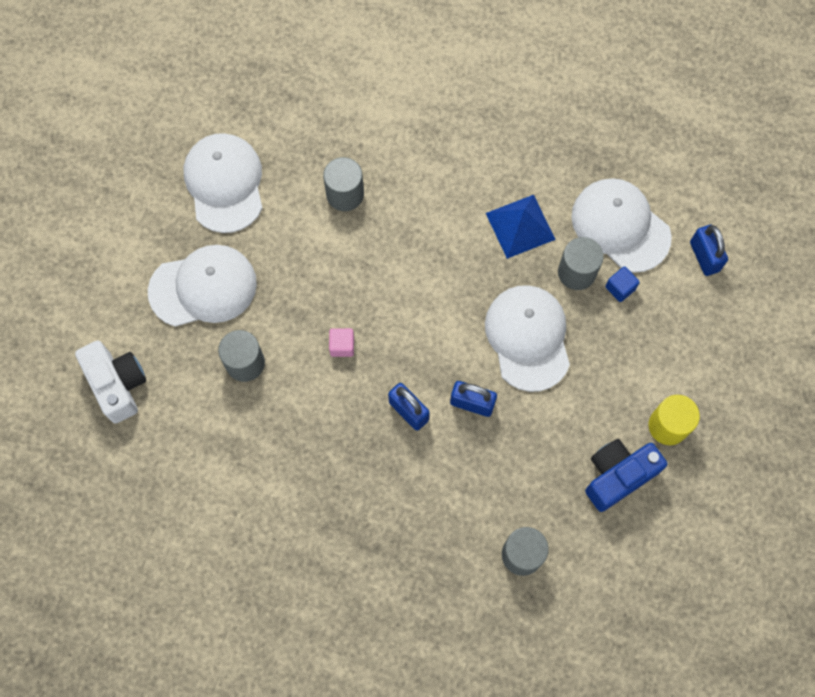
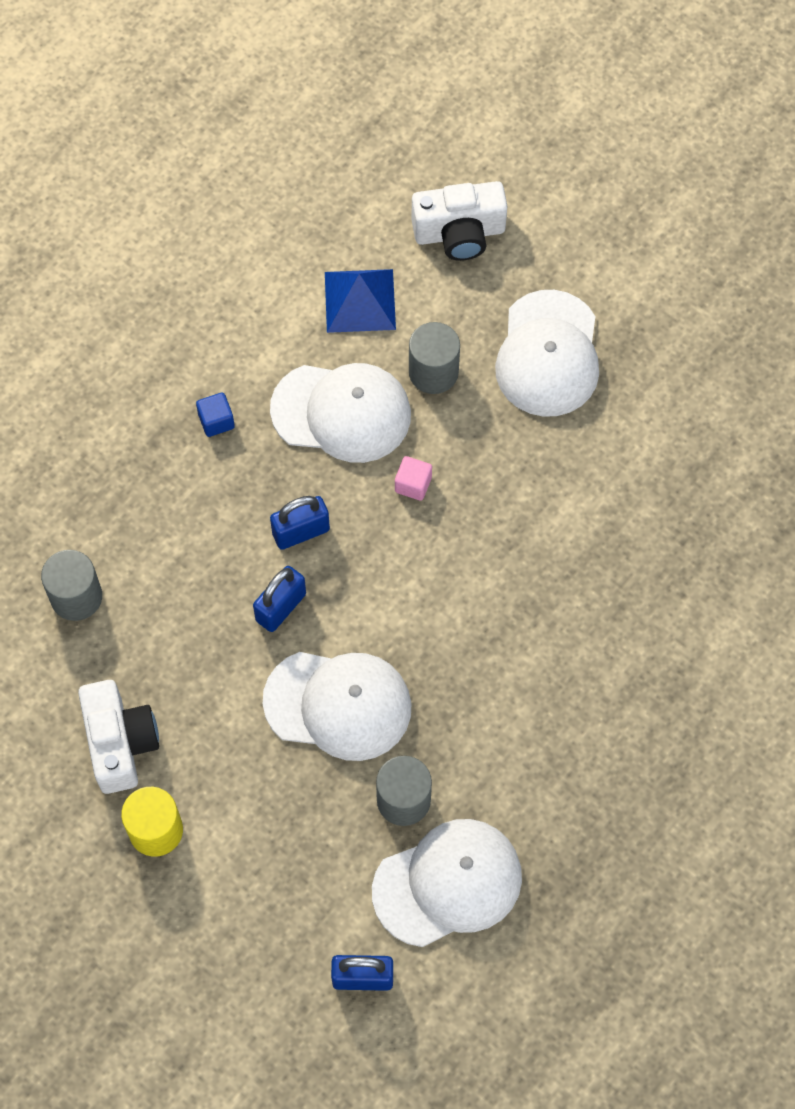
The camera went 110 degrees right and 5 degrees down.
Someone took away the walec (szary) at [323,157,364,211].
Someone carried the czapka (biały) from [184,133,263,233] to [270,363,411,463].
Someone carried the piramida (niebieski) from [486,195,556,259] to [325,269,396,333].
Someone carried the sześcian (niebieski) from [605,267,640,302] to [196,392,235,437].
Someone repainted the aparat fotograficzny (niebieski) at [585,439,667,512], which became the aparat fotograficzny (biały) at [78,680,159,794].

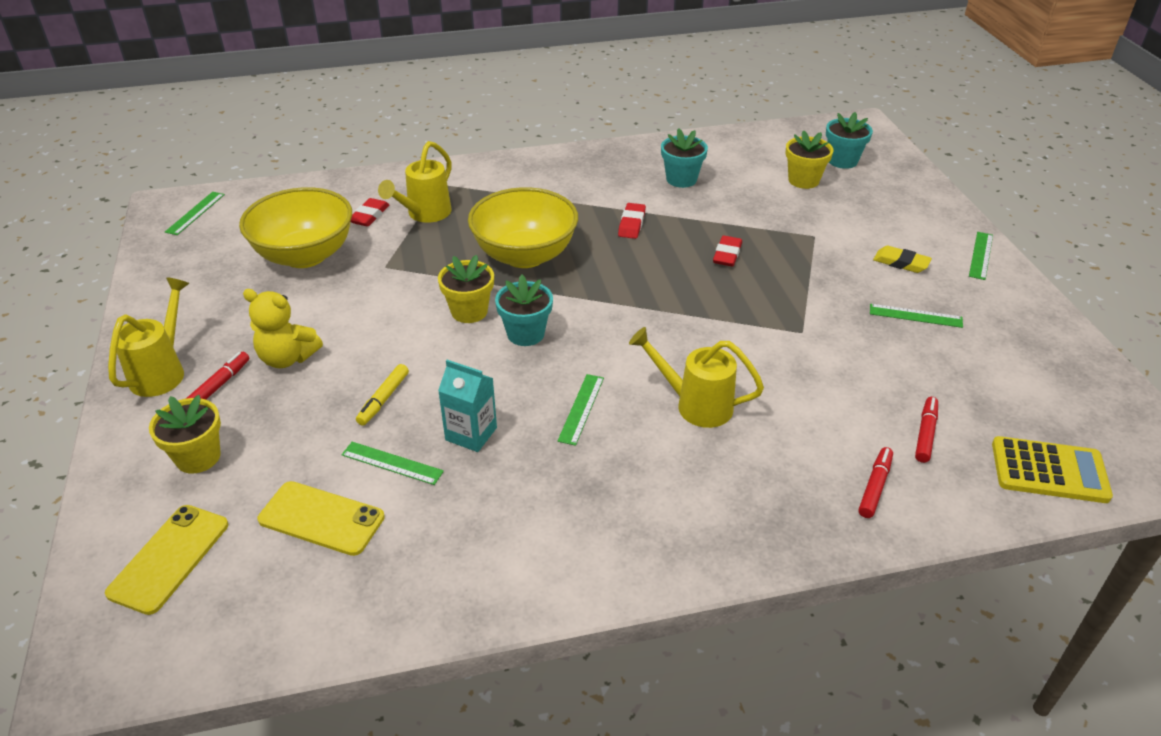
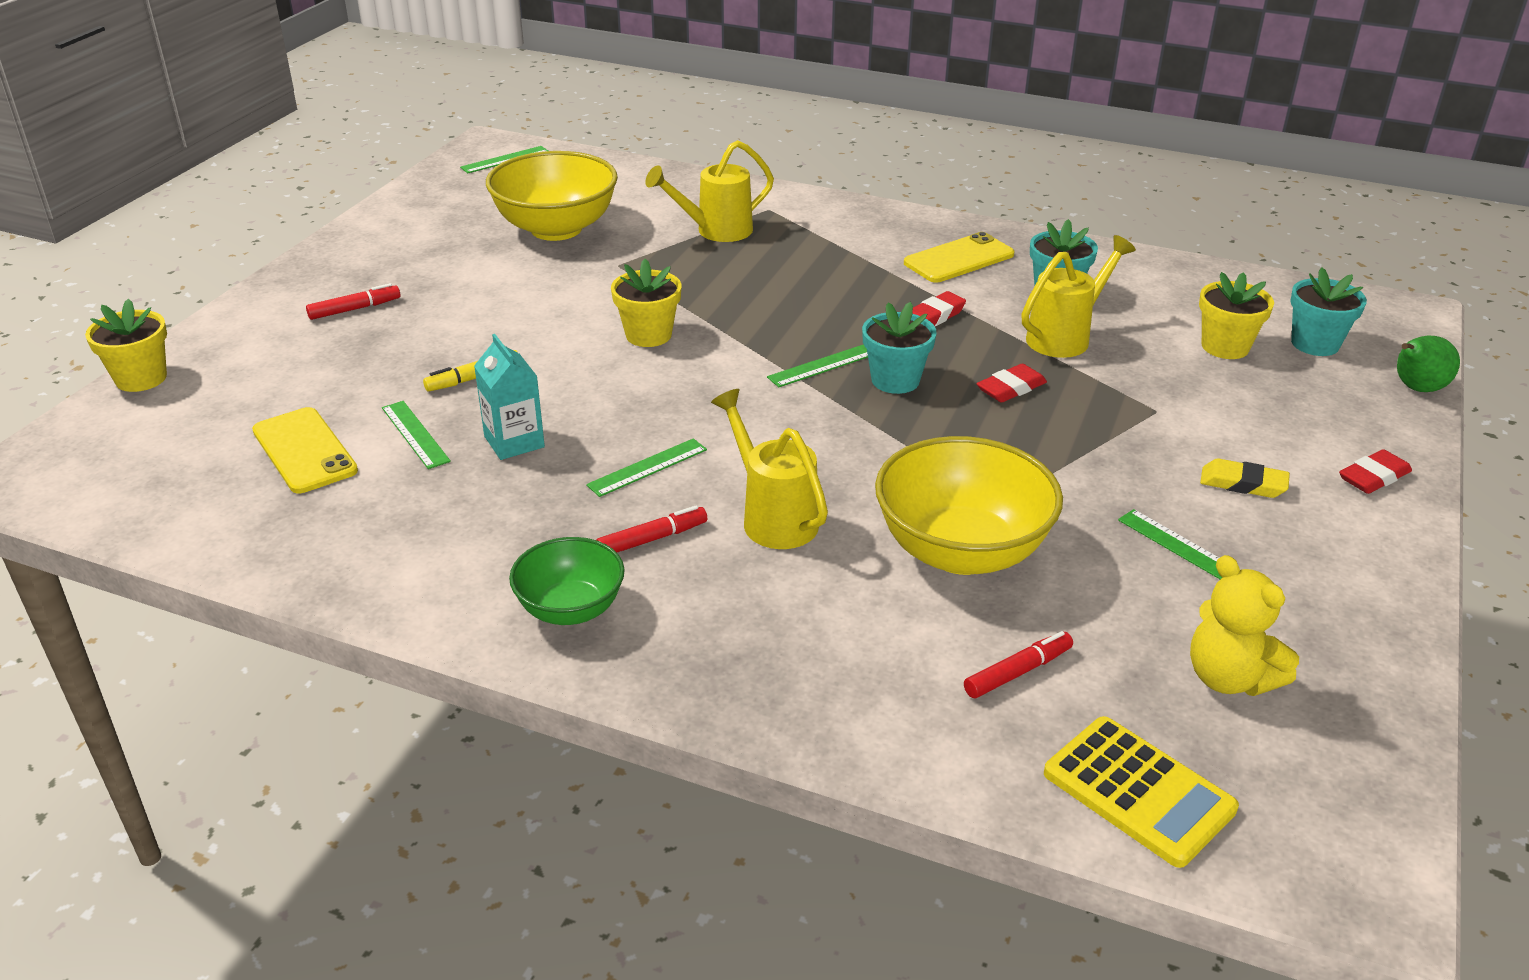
The camera went 35 degrees right and 5 degrees down.
Someone put down the miska (zielony) at [509,537,625,625].
Someone put down the gruszka (zielony) at [1397,336,1460,392].
Someone carried the telefon (żółty) from [105,505,228,615] to [904,232,1015,283].
Someone carried the konewka (żółty) from [108,277,190,397] to [1022,235,1136,358].
Someone carried the doniczka (żółty) from [149,395,221,474] to [85,299,167,392].
Someone carried the miś (żółty) from [243,289,323,368] to [1190,555,1299,696].
Someone carried the gumka do mazania (czerwony) from [351,198,389,227] to [1339,449,1412,494].
Someone carried the miska (żółty) from [468,187,578,268] to [875,436,1063,575].
Someone carried the doniczka (turkusowy) from [495,275,553,346] to [862,302,937,394].
Someone carried the flamaster (czerwony) from [858,447,893,518] to [596,505,707,552].
Someone carried the linijka (zielony) from [969,232,993,280] to [767,345,868,387].
Someone rotated the gumka do mazania (żółty) at [873,246,932,273] by 45 degrees counterclockwise.

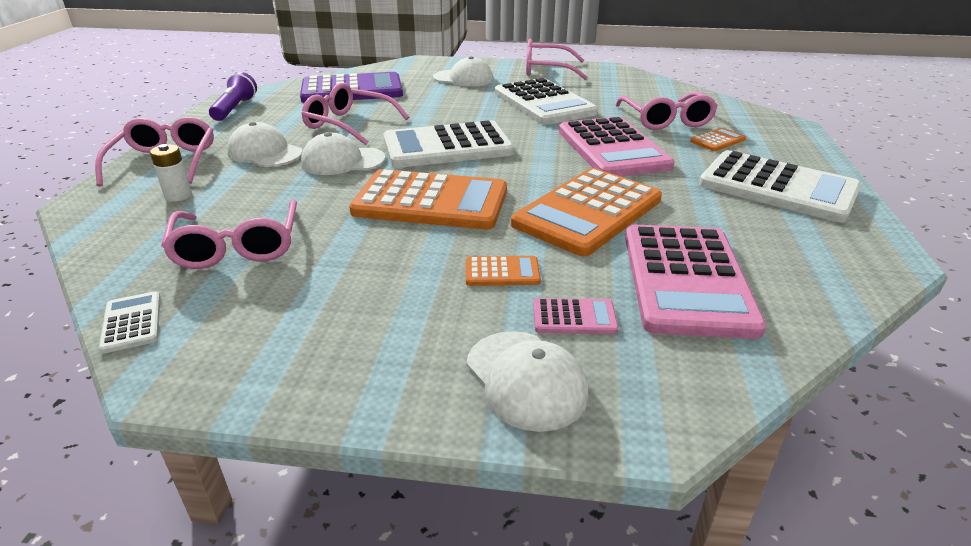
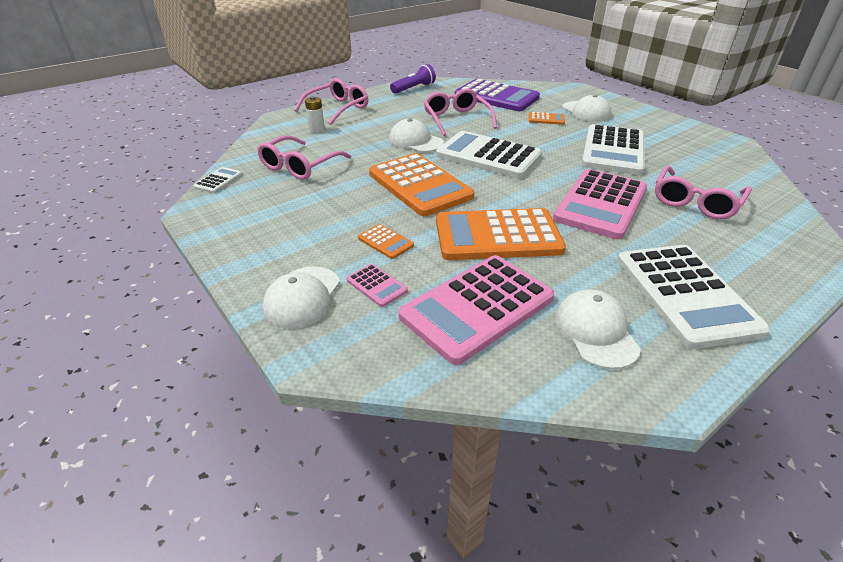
The camera went 45 degrees right and 5 degrees up.
Someone took away the okulary (różowy) at [526,38,588,80].
Someone carried the czapka (biały) from [227,122,302,167] to [555,289,641,369].
Someone carried the kalkulator (pomarańczowy) from [690,128,746,151] to [529,112,565,125].

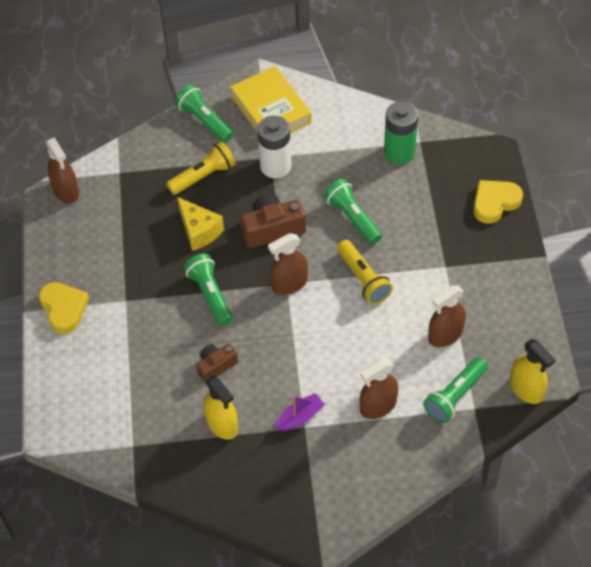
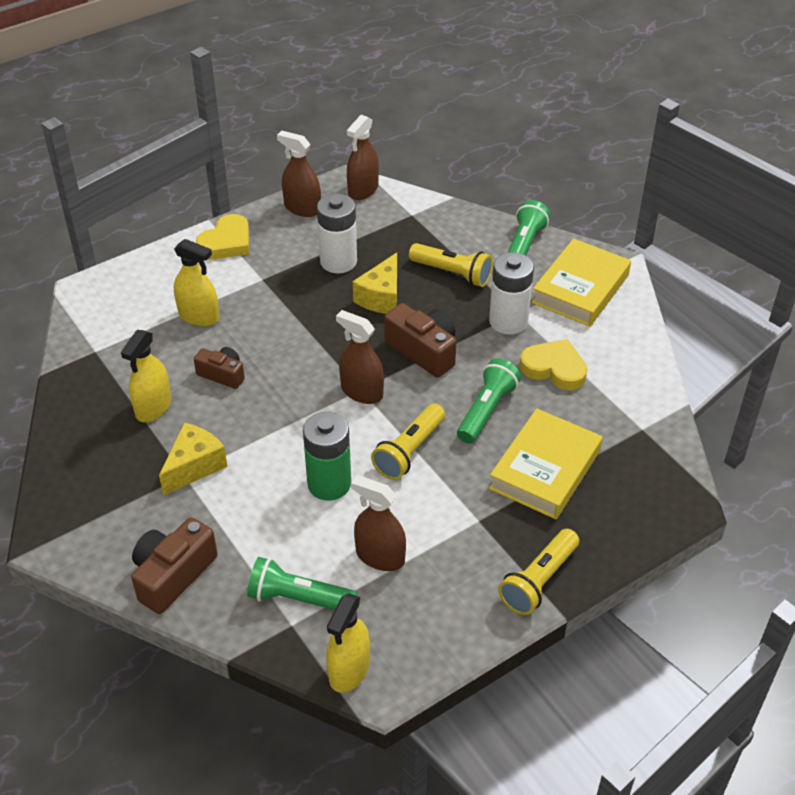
The camera went 60 degrees right and 10 degrees down.
Someone took away the latarka (zielony) at [184,254,233,326].
Someone put down the aparat fotograficzny (brązowy) at [131,517,218,614].
Someone put down the spryskiwacz (żółty) at [174,239,219,326].
Someone put down the bateria (biały) at [317,194,357,274].
Someone put down the książka (żółty) at [489,408,603,519].
Someone put down the latarka (żółty) at [498,529,579,615].
Someone carried the spryskiwacz (brązowy) from [359,359,398,419] to [277,131,321,217].
Someone carried the bateria (zielony) from [384,101,418,164] to [303,412,351,501].
Someone carried the serce (żółty) from [473,180,523,224] to [520,339,587,390].
Someone swapped the łódka (fioletowy) at [275,393,325,431] for the ser (żółty) at [159,423,228,495].

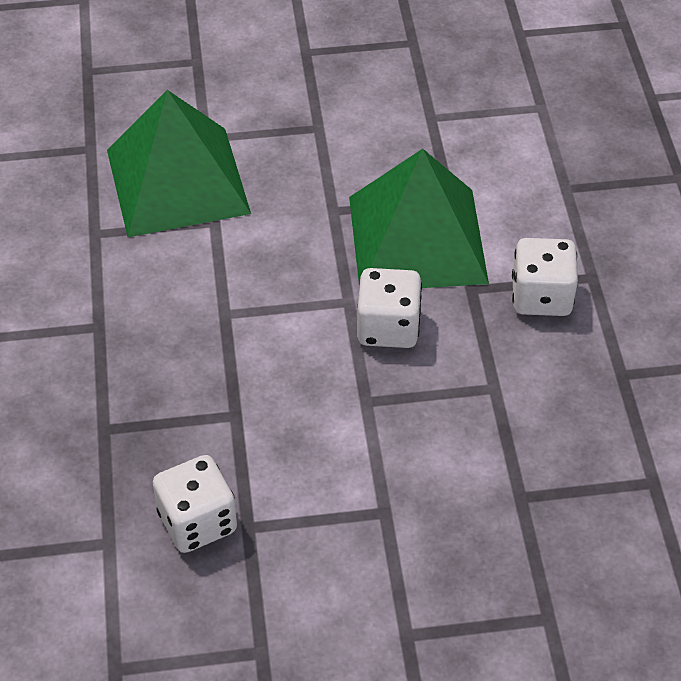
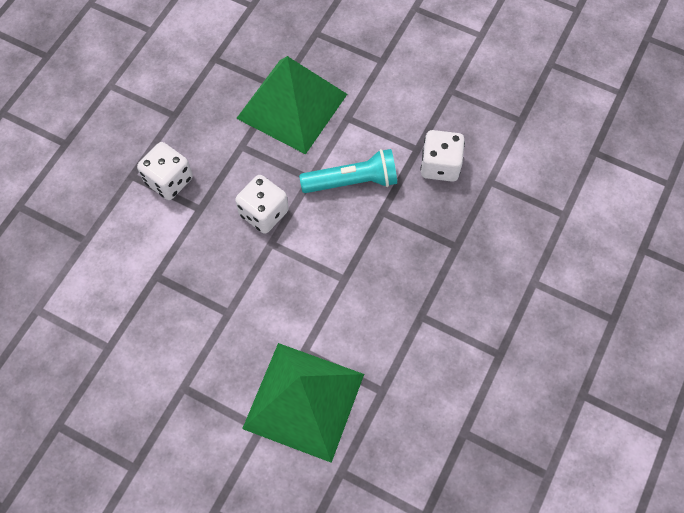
The camera went 145 degrees left and 15 degrees up.
Someone put down the latarka (turkusowy) at [299,149,397,193].
Someone carried the piramida (zielony) from [349,149,489,288] to [236,56,347,154].

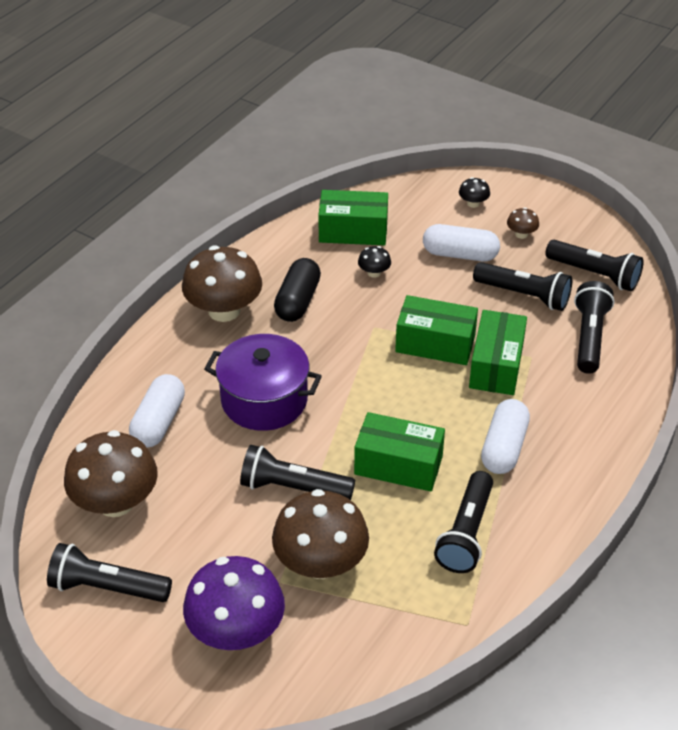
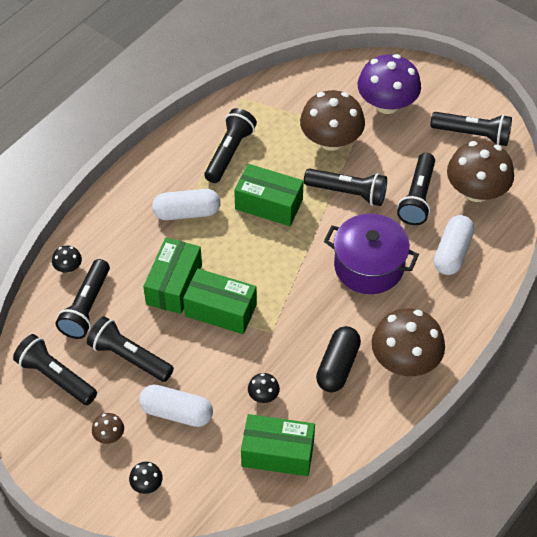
The camera went 175 degrees left and 10 degrees up.
Someone put down the grzyb (czarny) at [52,246,82,273].
Someone put down the latarka (czarny) at [397,153,435,225].
Someone rotated the kapsułka (biały) at [481,399,530,474] by 60 degrees clockwise.

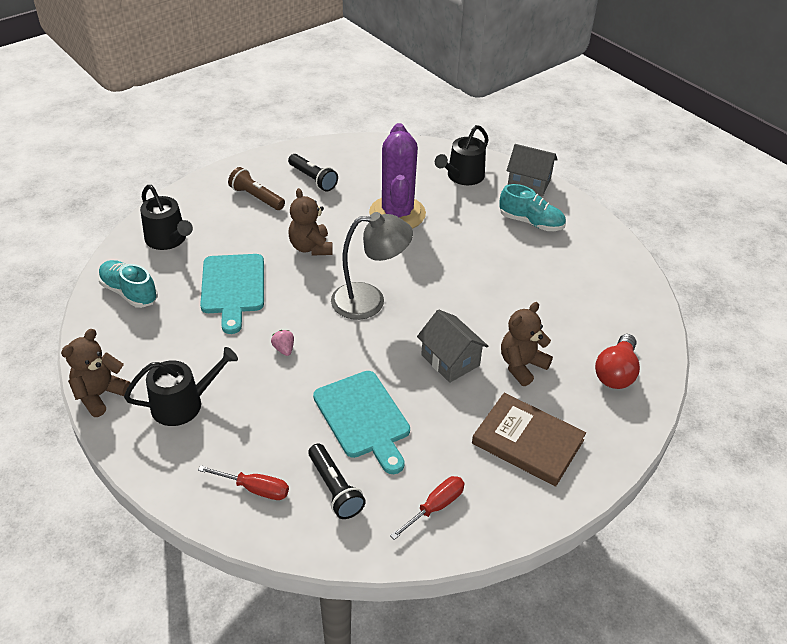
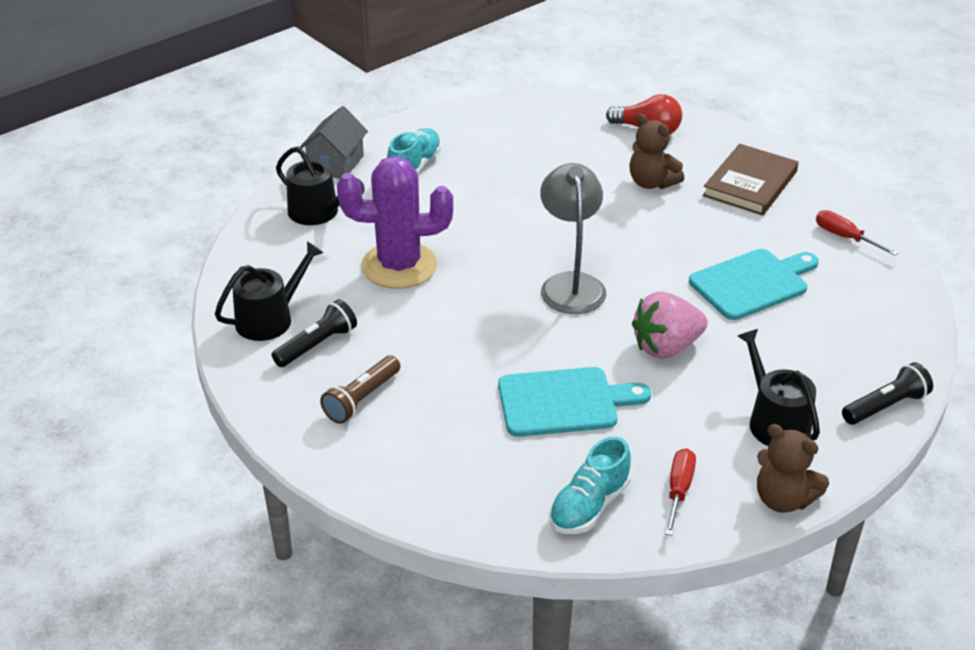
The camera went 90 degrees left and 5 degrees down.
Someone took away the miś (brązowy) at [288,188,333,256].
Someone took away the domek (szary) at [417,309,488,383].
Someone carried the konewka (czarny) from [140,185,193,250] to [215,241,324,341].
Someone carried the śrubokręt (czerwony) from [198,465,289,500] to [665,448,696,536].
Someone carried the latarka (czarny) from [308,444,366,519] to [842,362,933,425].
Someone scaled the truskawka (różowy) at [271,330,294,356] by 2.34.

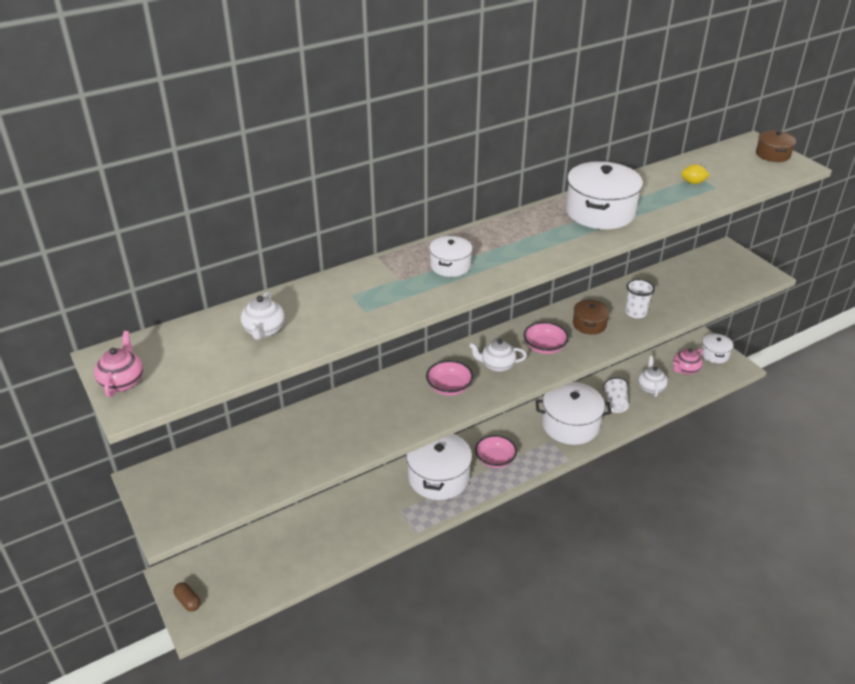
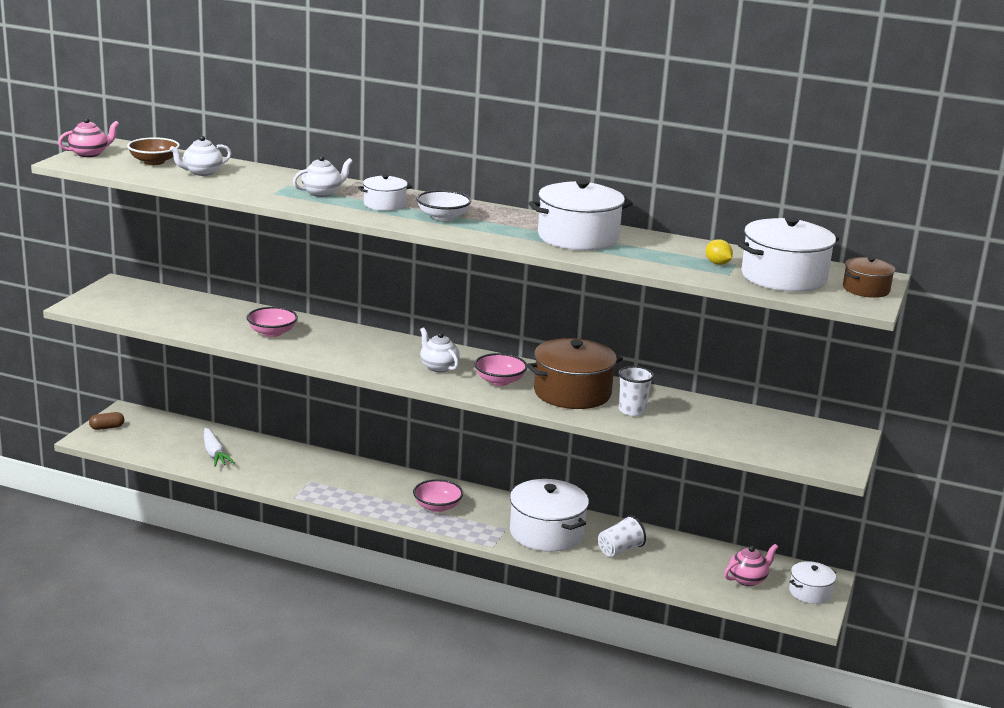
The camera went 50 degrees right and 15 degrees down.
Someone put down the miska (brązowy) at [127,137,180,165].
Someone put down the marchewka (biały) at [204,428,235,467].
Someone put down the miska (biały) at [416,190,471,221].
Someone carried the garnek (biały) from [406,434,472,500] to [738,217,839,292].
Someone carried the miska (różowy) from [426,360,473,396] to [247,307,298,337].
Someone carried the imbryk (biały) from [638,356,668,397] to [293,156,353,197].
Someone rotated the kapsułka (brązowy) at [173,582,201,612] by 60 degrees clockwise.
Someone rotated the imbryk (różowy) at [673,348,703,375] by 135 degrees clockwise.
Someone scaled the garnek (brązowy) at [573,300,610,335] by 1.86.

